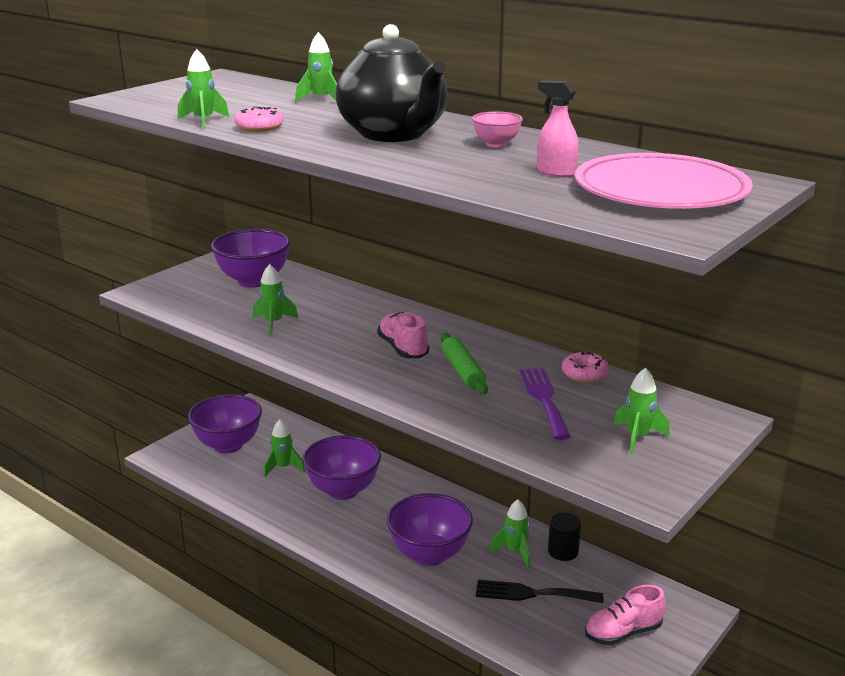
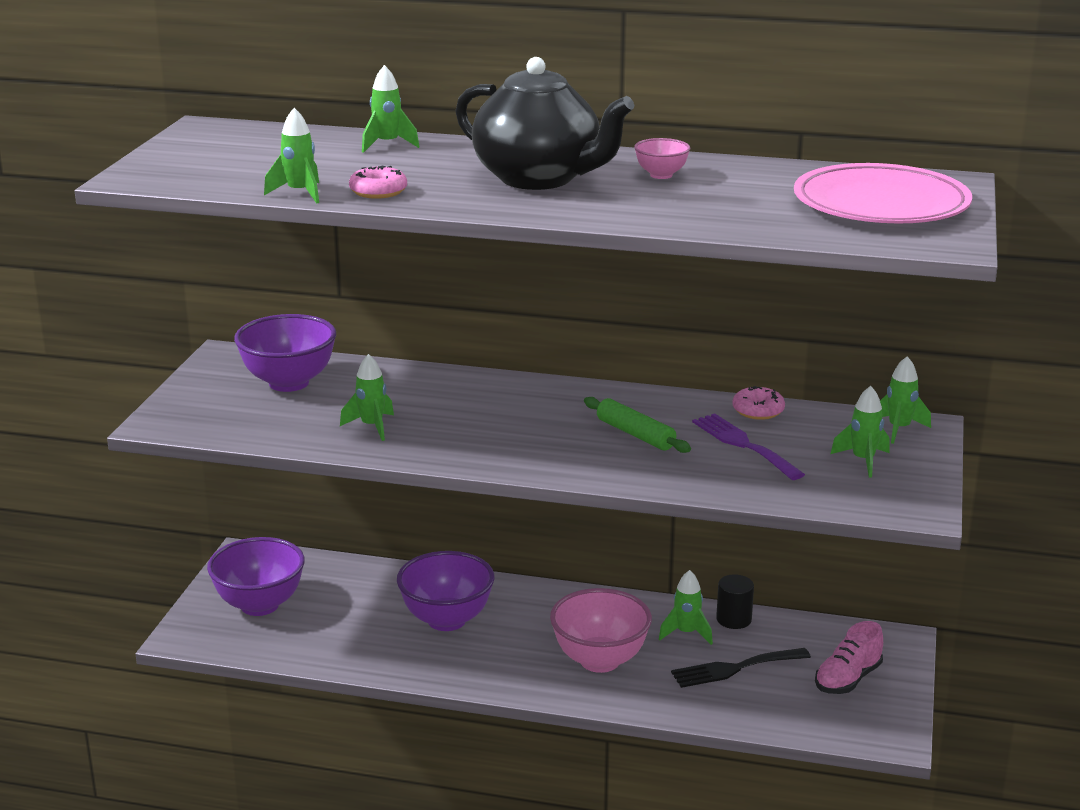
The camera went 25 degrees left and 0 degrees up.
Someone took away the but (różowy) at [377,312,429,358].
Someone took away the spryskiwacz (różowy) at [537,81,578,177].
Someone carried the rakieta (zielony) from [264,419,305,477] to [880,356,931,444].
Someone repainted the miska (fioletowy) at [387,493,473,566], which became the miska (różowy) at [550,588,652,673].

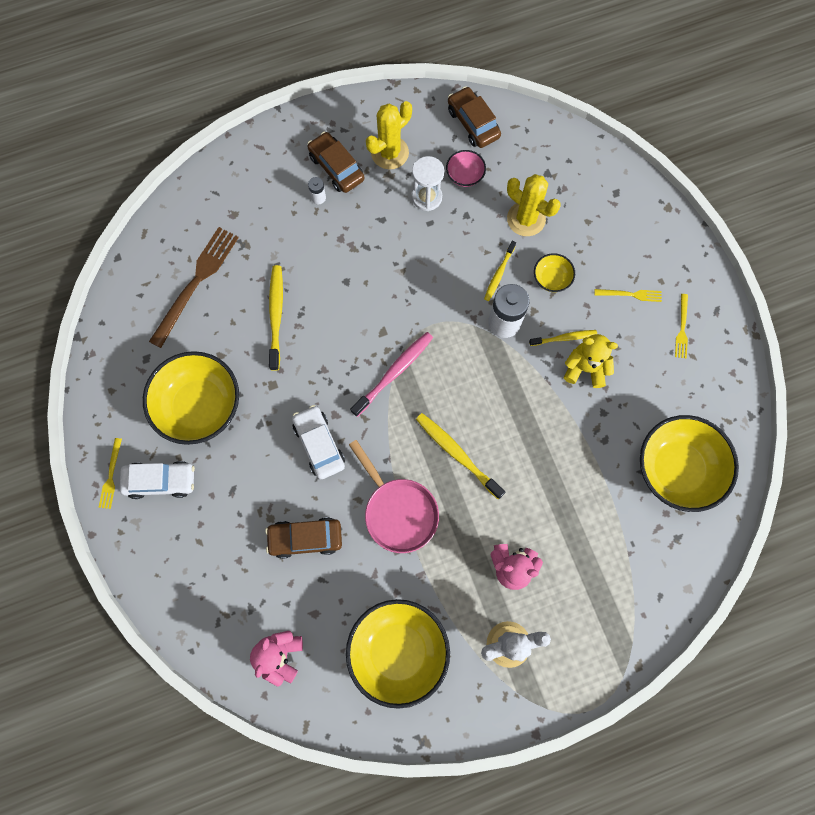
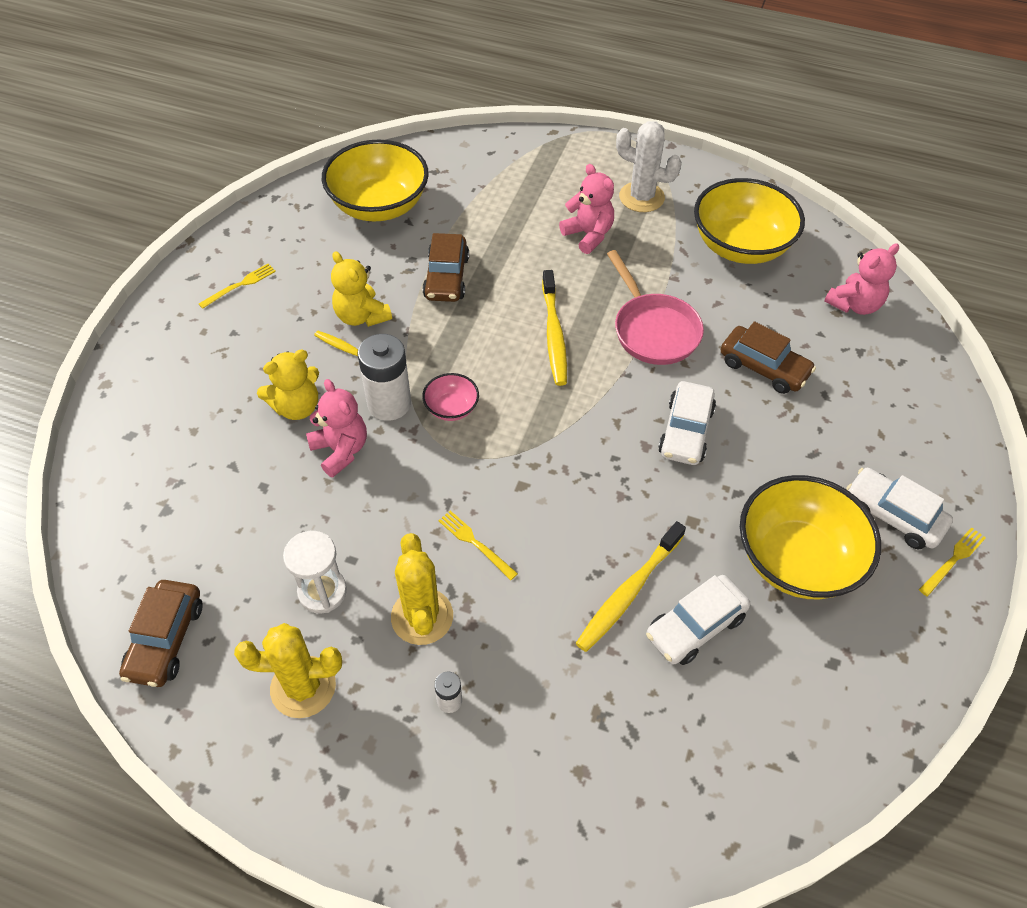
The camera went 140 degrees left and 20 degrees down.
Someone took away the widelec (brązowy) at [149,227,239,348].
Someone took away the szczoteczka do zębów (różowy) at [350,332,433,417].
Someone put down the samochód (biały) at [646,575,750,665].
Someone carried the samochód (brązowy) from [307,132,364,193] to [422,233,469,302].
Someone carried the miska (różowy) from [446,150,486,187] to [422,373,479,421].
Someone carried the kaktus (żółty) from [507,174,560,236] to [391,533,453,645].
Someone carried the widelec (żółty) from [594,289,662,302] to [438,511,518,580].
Someone swapped the szczoteczka do zębów (żółty) at [484,241,516,301] for the miś (różowy) at [306,379,367,477].
Someone swapped the miska (żółty) at [534,253,575,292] for the miś (żółty) at [257,349,319,420].
Someone rotated the patelnia (różowy) at [349,440,439,553] by 150 degrees clockwise.

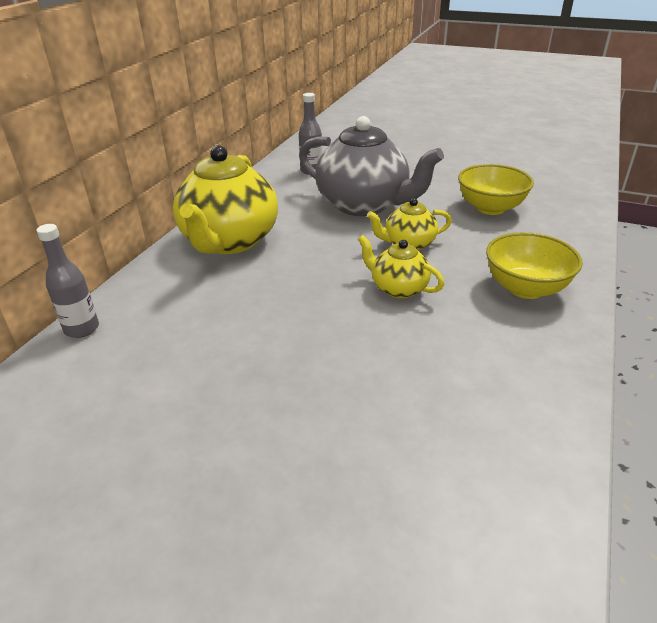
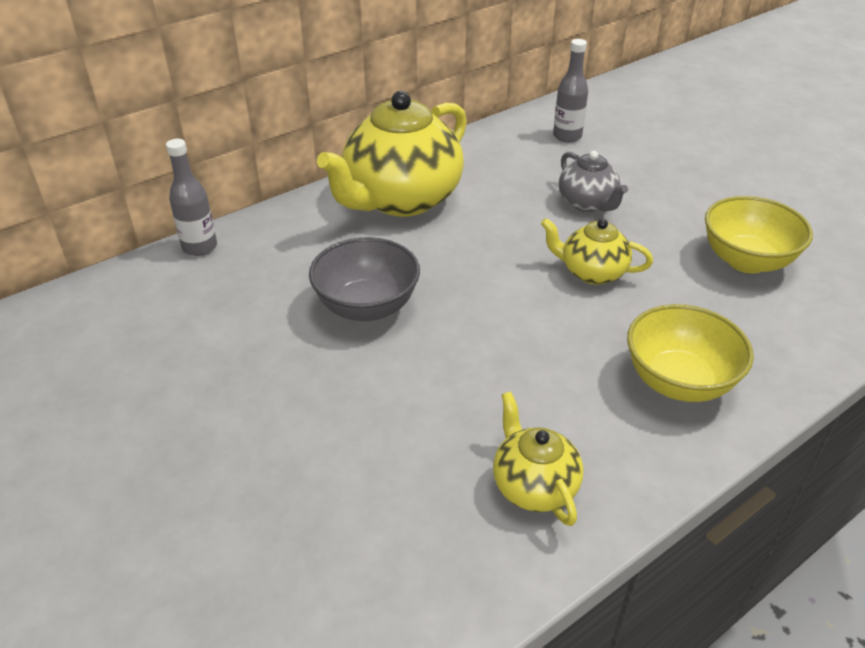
The camera went 30 degrees right and 5 degrees up.
Someone put down the miska (szary) at [309,237,420,321].
Someone carried the imbryk (żółty) from [358,235,444,298] to [493,392,583,526].
Someone scaled the imbryk (szary) at [299,116,444,216] by 0.50.

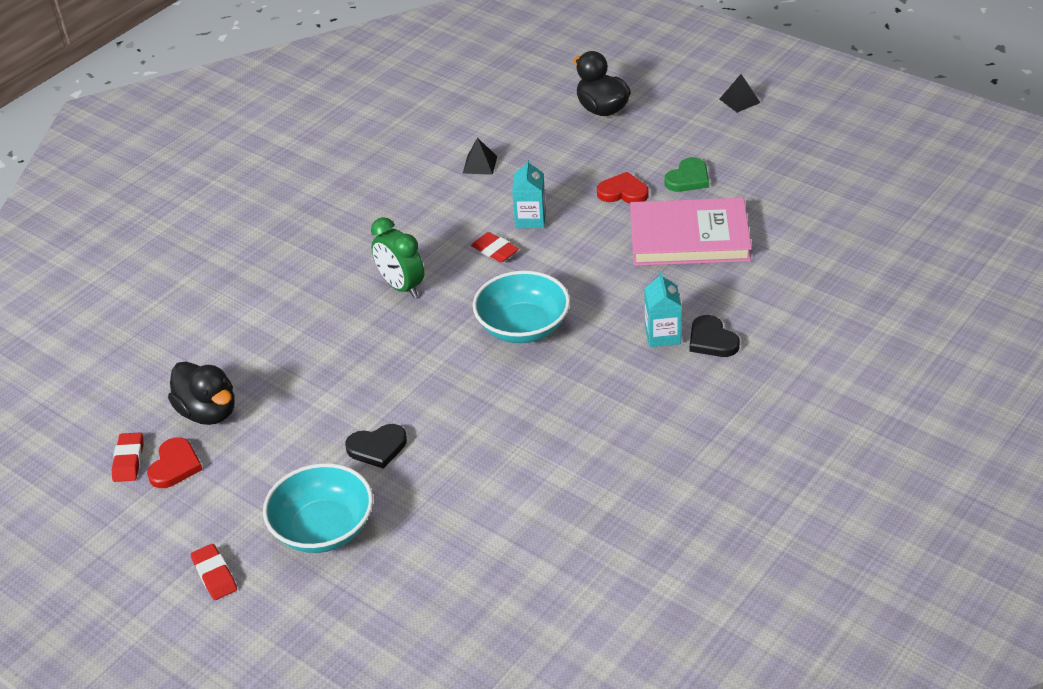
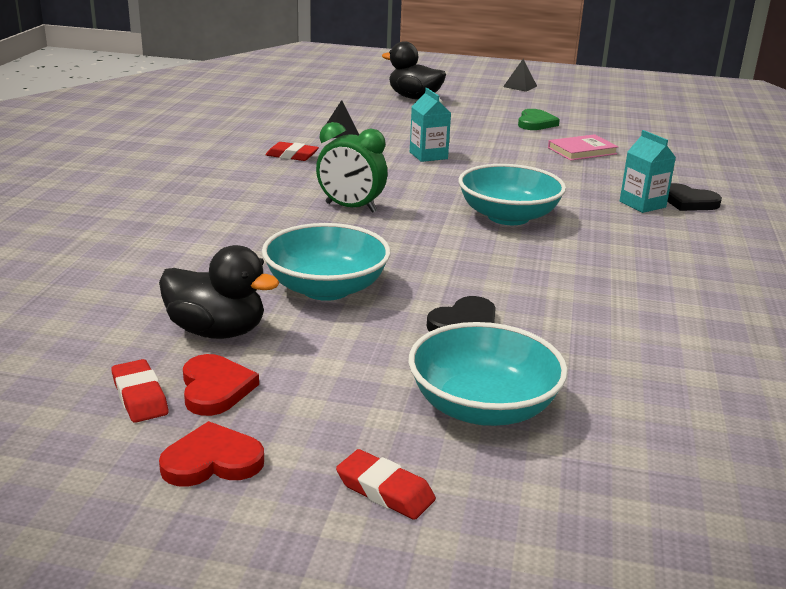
The camera went 30 degrees left and 15 degrees down.
Someone put down the miska (turkusowy) at [262,223,391,301].
Someone carried the gumka do mazania (czerwony) from [471,232,519,262] to [266,142,319,161].
Someone carried the serce (czerwony) from [597,172,649,204] to [159,421,264,487].
Someone scaled the książka (różowy) at [630,198,752,266] by 0.51.

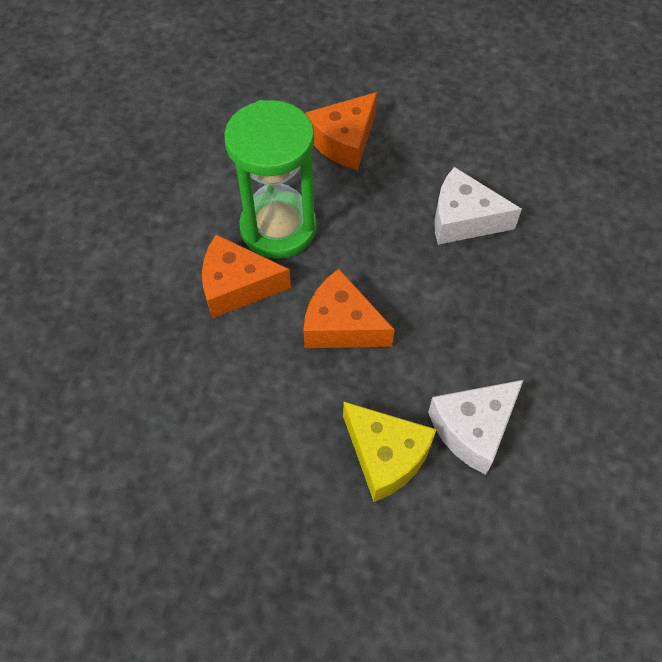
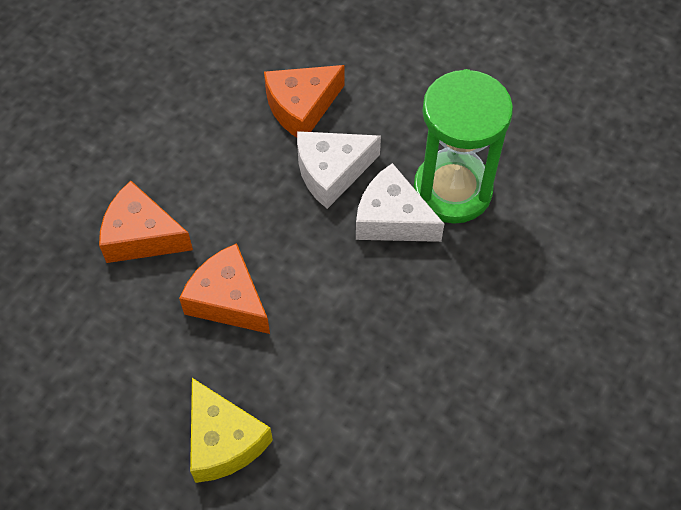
The camera went 15 degrees right and 0 degrees up.
Someone carried the klepsydra (zielony) from [224,100,317,259] to [413,69,513,224].
Someone carried the ser (biały) from [428,380,524,475] to [297,131,381,209].

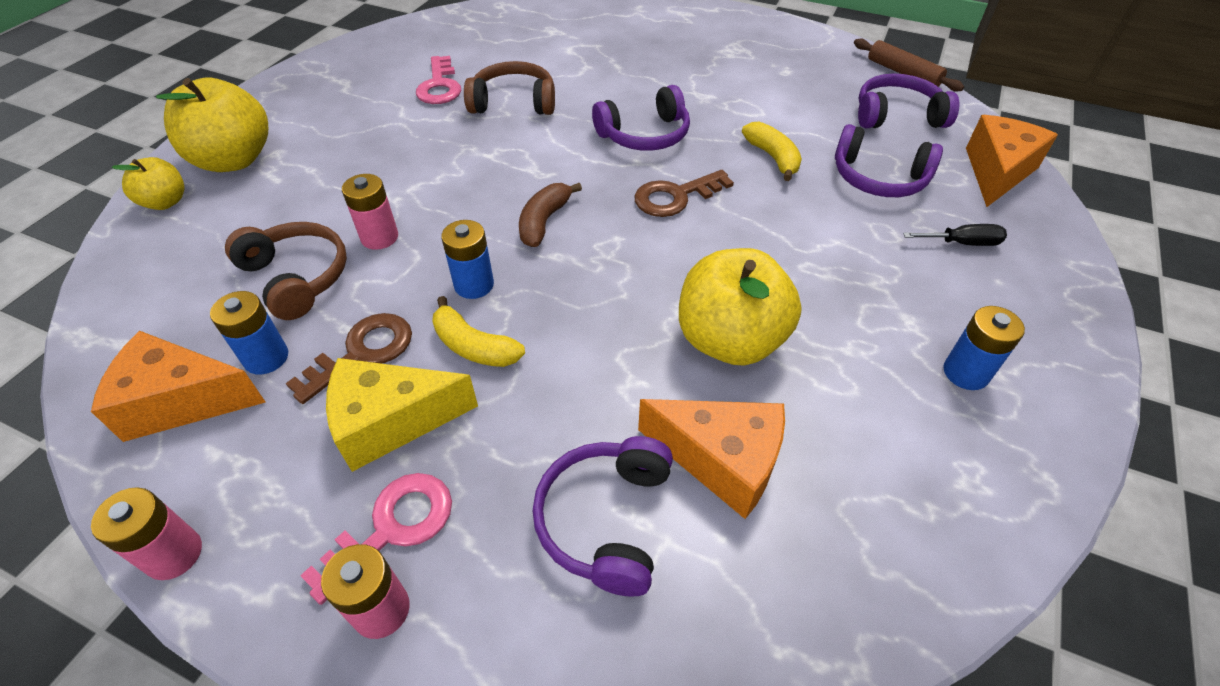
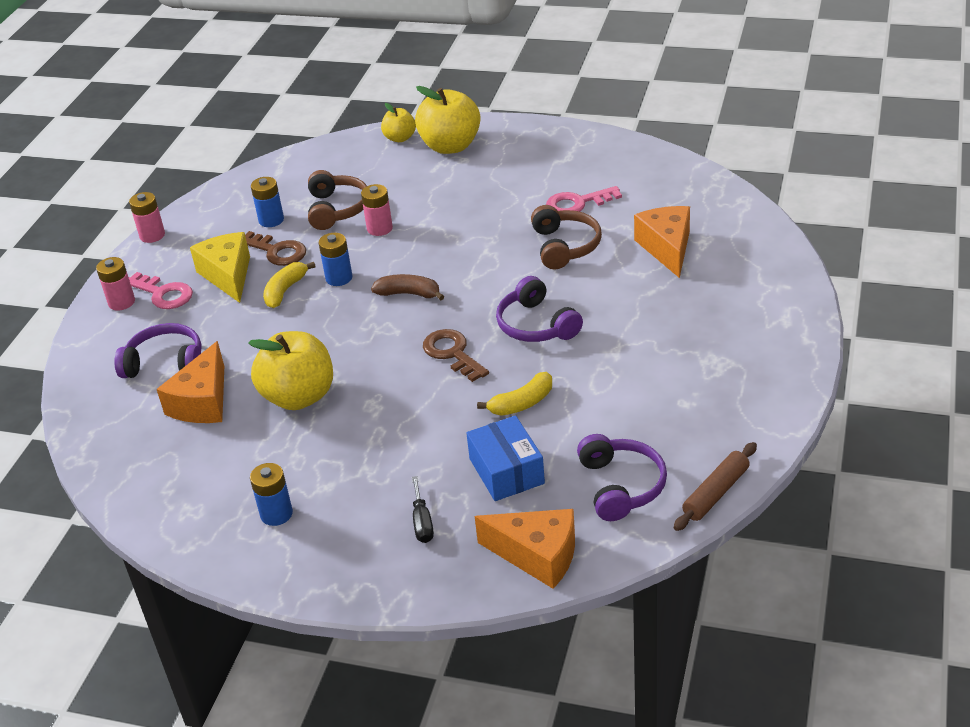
The camera went 85 degrees right and 10 degrees down.
Someone carried the ser (pomarańczowy) from [91,331,265,442] to [634,206,690,278].
Someone swapped the słuchawki (fioletowy) at [835,124,943,197] for the pudełko (niebieski) at [466,415,545,501].
Someone rotated the słuchawki (brązowy) at [225,222,347,320] by 45 degrees counterclockwise.

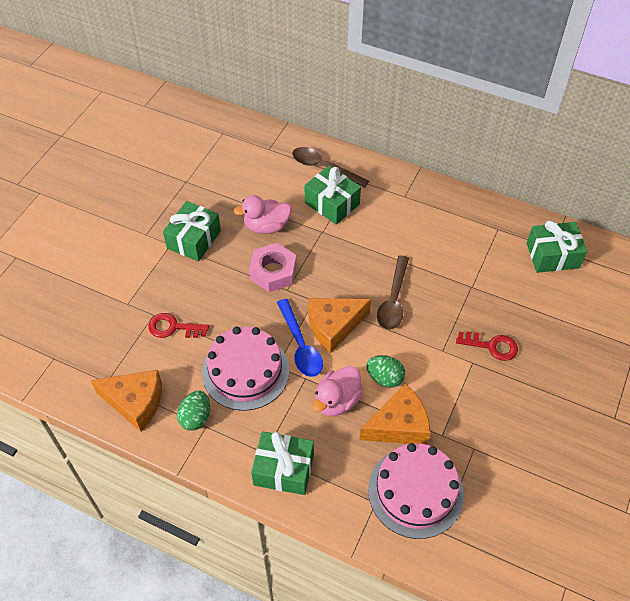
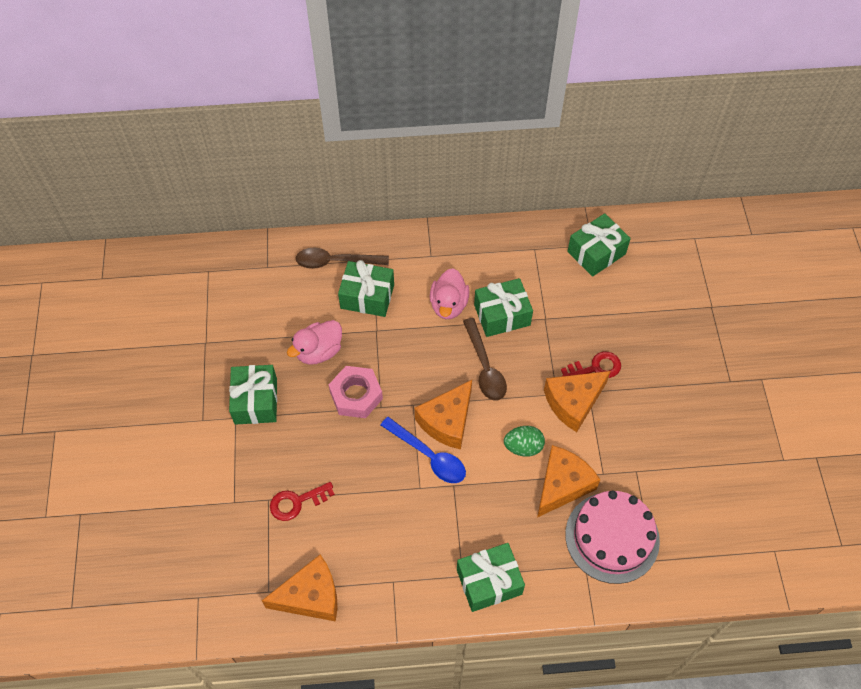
The camera went 30 degrees left and 5 degrees up.
Someone took away the jajko (zielony) at [177,391,210,431].
Someone took away the tort (różowy) at [202,326,289,411].
Someone put down the prezent (zielony) at [474,278,533,337].
Someone put down the ser (pomarańczowy) at [544,371,611,432].
Someone carried the kaczka (różowy) from [313,366,363,416] to [430,268,470,319].

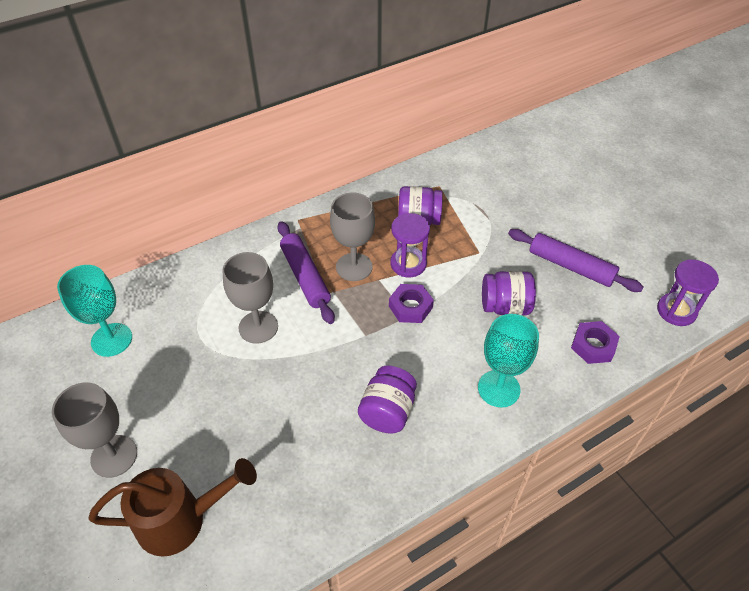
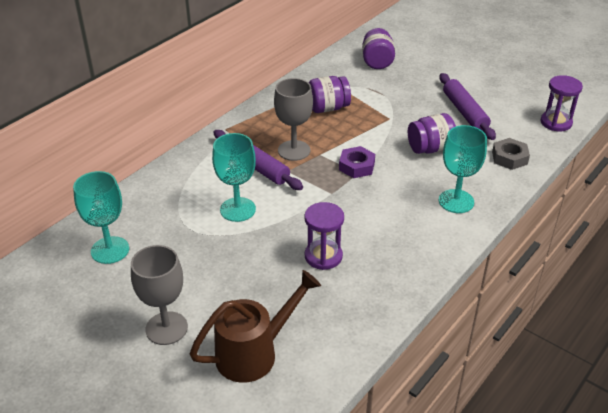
The camera went 20 degrees left and 10 degrees down.
Someone carried the słoik (fioletowy) from [358,366,417,434] to [362,28,395,69].
Someone carried the klepsydra (fioletowy) from [391,213,430,277] to [304,202,344,270].
Someone repainted the kielich (szary) at [222,252,278,344], which became the kielich (turkusowy) at [212,133,256,222].
Someone repainted the nakrętka (fioletowy) at [571,321,620,364], which became the nakrętka (szary) at [492,138,530,170].
Someone rotated the wałek do ciasta (fioletowy) at [508,229,644,292] by 60 degrees clockwise.

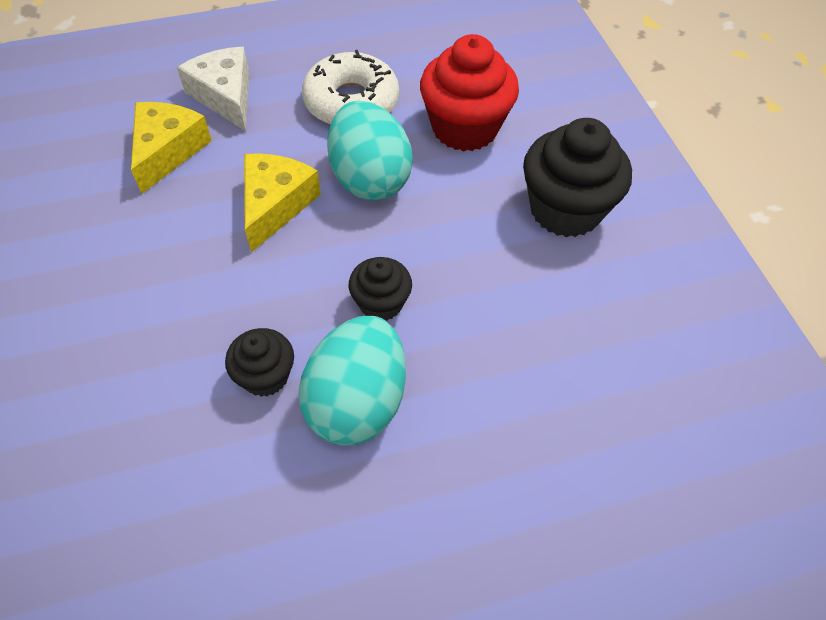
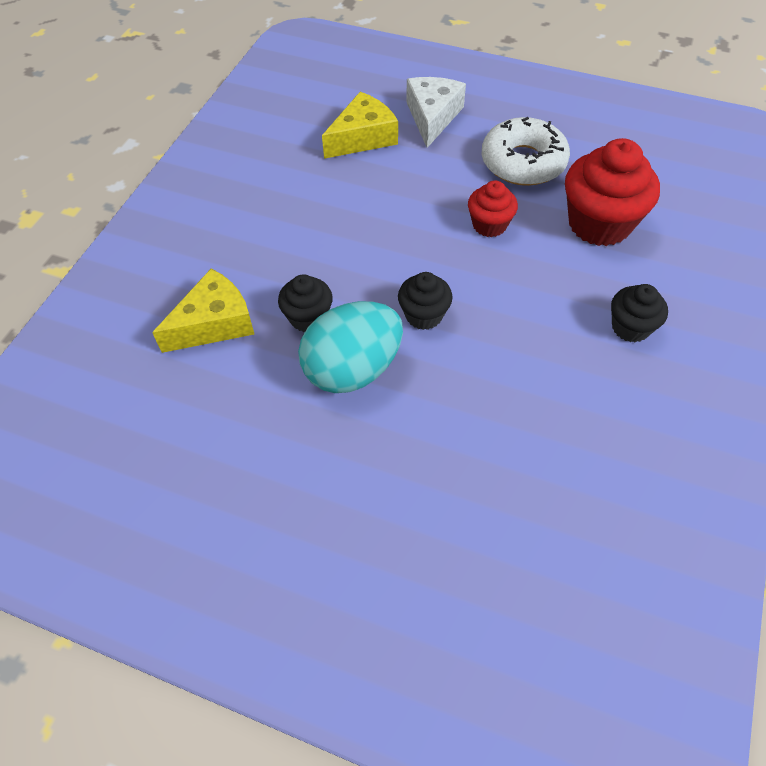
The camera went 40 degrees right and 0 degrees up.
Someone carried the ser (żółty) from [244,154,321,252] to [152,269,254,353].
Someone swapped the jajko (turkusowy) at [327,101,413,201] for the muffinka (czerwony) at [468,180,518,237].
Someone scaled the muffinka (czarny) at [523,118,632,237] by 0.55.

